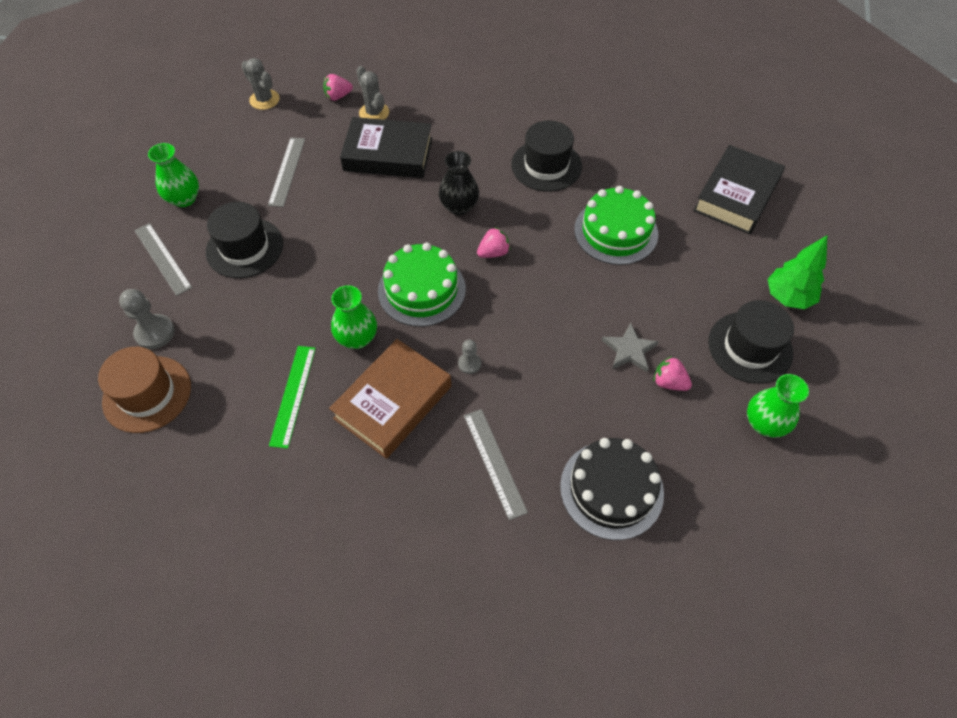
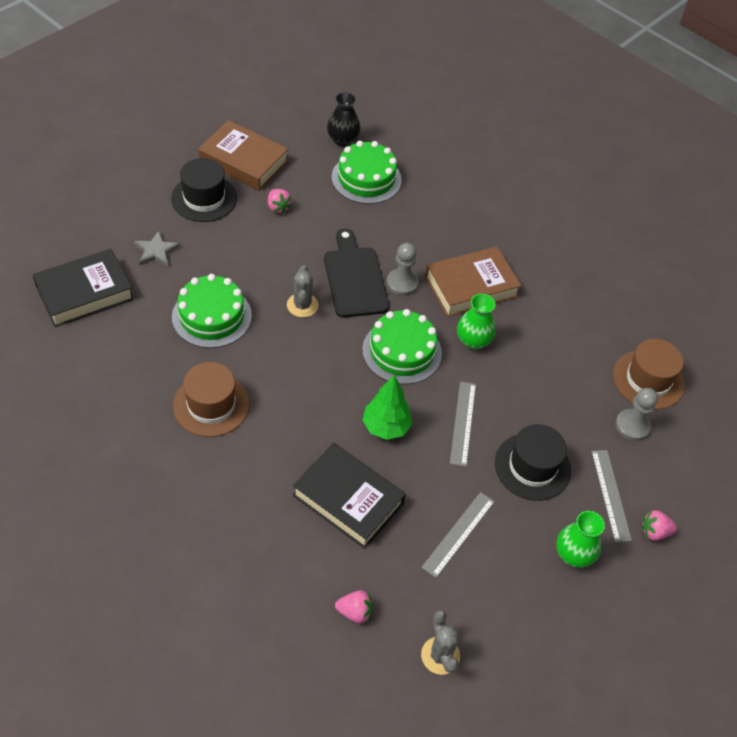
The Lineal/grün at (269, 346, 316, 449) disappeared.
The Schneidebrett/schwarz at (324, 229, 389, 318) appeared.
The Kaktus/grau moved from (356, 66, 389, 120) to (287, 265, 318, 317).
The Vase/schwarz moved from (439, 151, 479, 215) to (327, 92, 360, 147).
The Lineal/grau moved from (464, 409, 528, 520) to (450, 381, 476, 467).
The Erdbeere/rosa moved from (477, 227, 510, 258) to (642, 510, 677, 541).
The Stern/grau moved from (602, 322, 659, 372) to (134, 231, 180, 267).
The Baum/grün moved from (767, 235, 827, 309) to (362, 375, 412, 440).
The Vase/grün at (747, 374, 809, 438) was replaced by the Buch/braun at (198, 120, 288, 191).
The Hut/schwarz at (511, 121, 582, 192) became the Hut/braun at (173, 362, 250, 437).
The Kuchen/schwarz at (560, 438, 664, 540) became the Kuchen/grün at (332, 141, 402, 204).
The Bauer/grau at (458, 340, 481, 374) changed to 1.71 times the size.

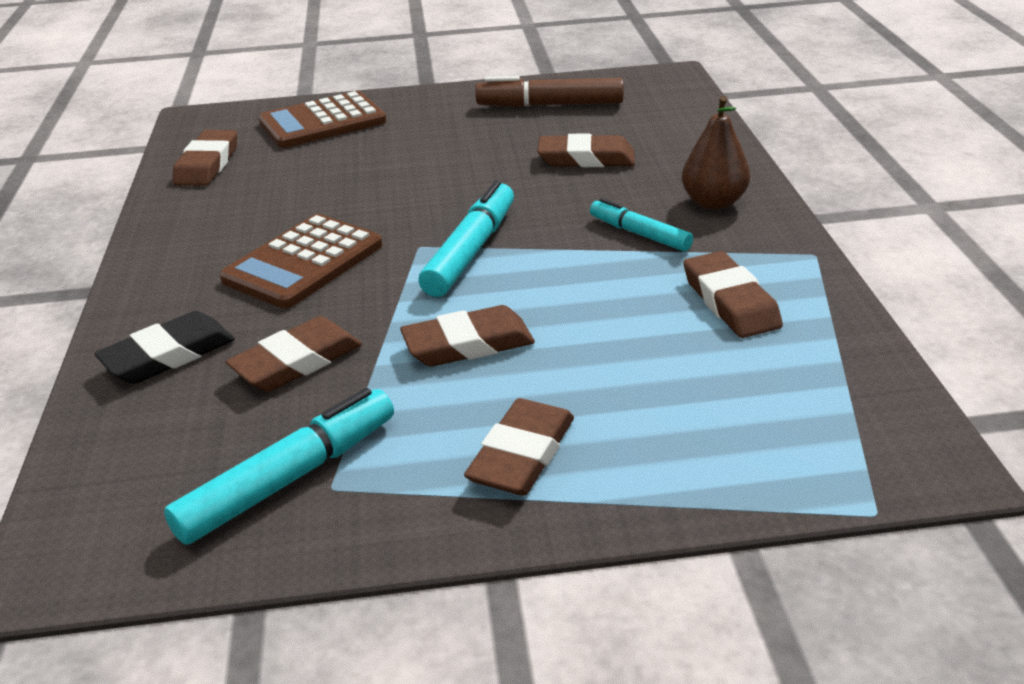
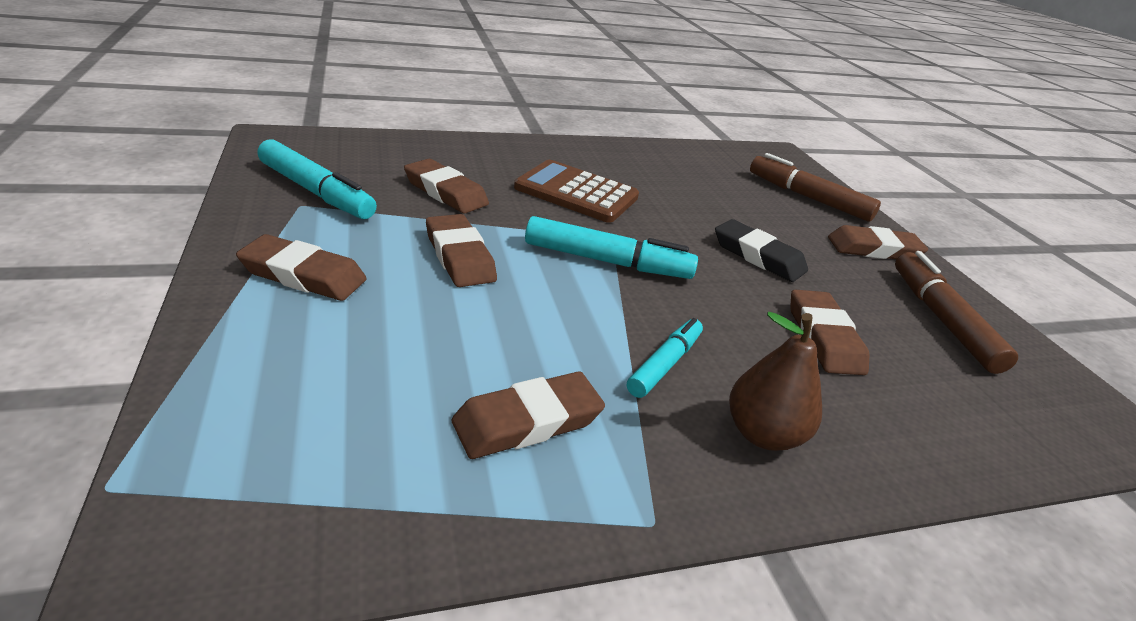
The Radiergummi/schwarz moved from (94, 311, 235, 384) to (715, 219, 808, 282).
The Radiergummi/braun moved from (172, 130, 237, 186) to (828, 225, 928, 259).
The Taschenrechner/braun at (258, 91, 387, 148) was replaced by the Filzstift/braun at (750, 153, 881, 222).

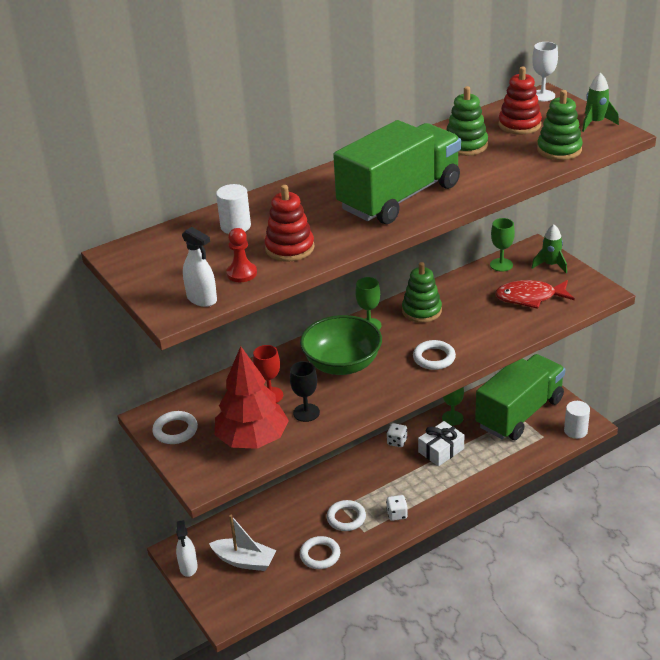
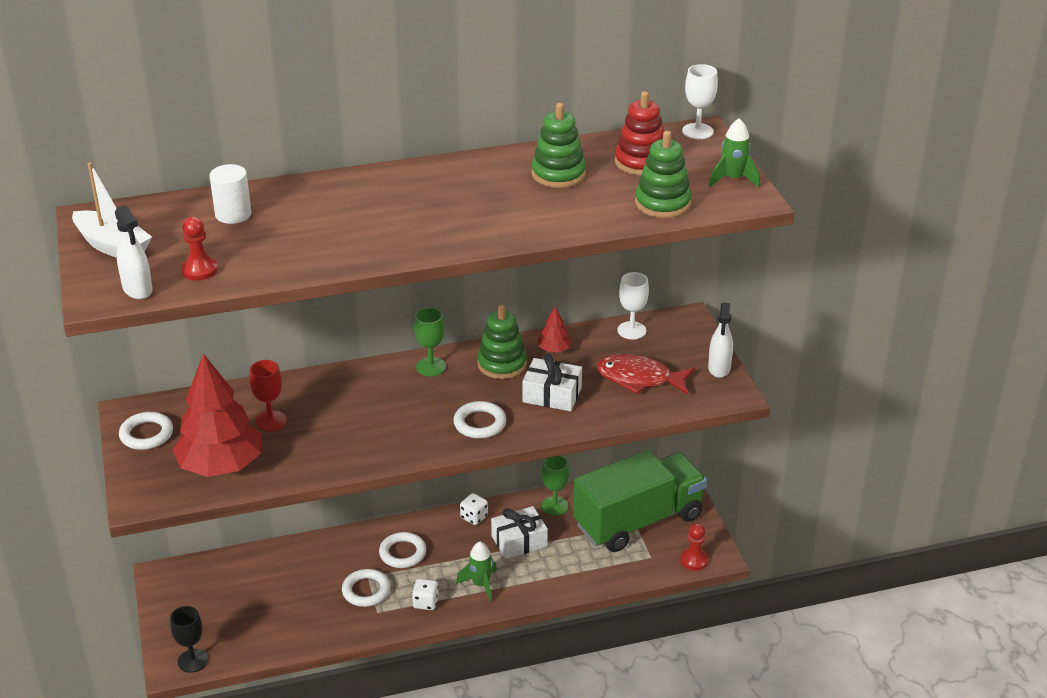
The Stapelspielzeug/rot at (265, 185, 315, 262) disappeared.
The Schüssel/grün at (300, 315, 382, 375) disappeared.
The Lastwagen/grün at (333, 120, 461, 224) disappeared.
The Geschenk/weiß at (522, 354, 582, 411) appeared.
The Baum/rot at (538, 307, 572, 352) appeared.
The Sprühflasche/weiß moved from (176, 520, 198, 577) to (708, 303, 733, 378).
The Boot/weiß moved from (209, 515, 276, 571) to (72, 162, 152, 258).
The Kelch/schwarz moved from (290, 361, 320, 422) to (170, 606, 208, 673).
The Ring/weiß moved from (300, 536, 340, 569) to (379, 532, 426, 568).
The Rakete/grün moved from (532, 225, 567, 273) to (456, 542, 497, 602).
The Vollzylinder/weiß at (564, 401, 590, 439) was replaced by the Bauer/rot at (680, 523, 708, 571).
The Kelch/grün at (490, 218, 515, 272) became the Kelch/weiß at (617, 272, 649, 339).

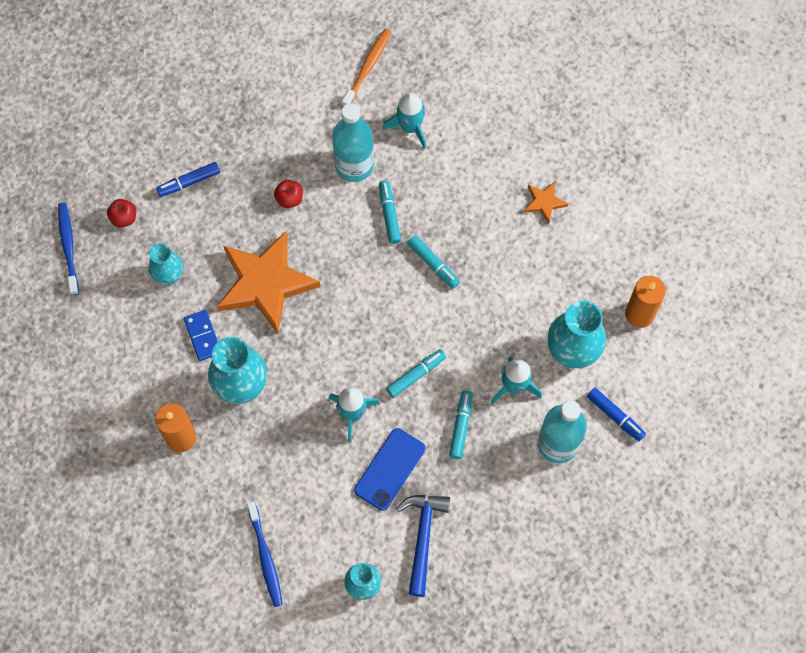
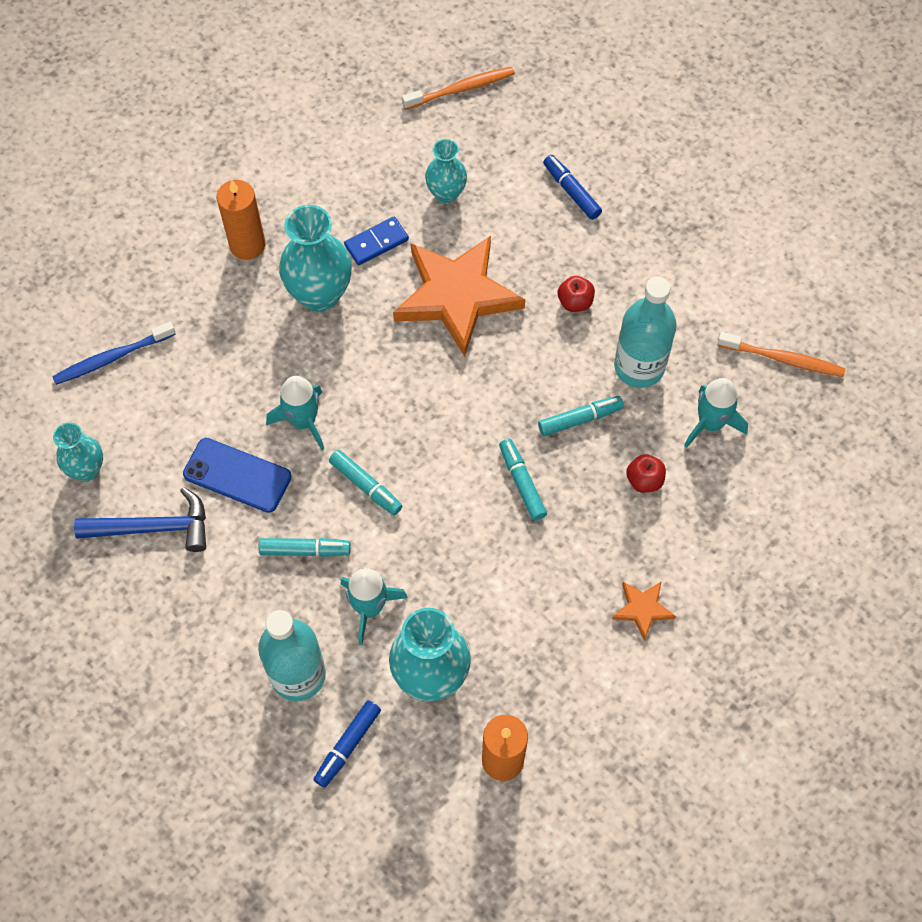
The Apfel/rot moved from (107, 199, 136, 228) to (626, 454, 666, 493).
The Zahnbürste/blau at (58, 203, 79, 295) became the Zahnbürste/orange at (402, 67, 515, 110).
The Filzstift/türkis at (407, 235, 460, 289) turned 120 degrees clockwise.

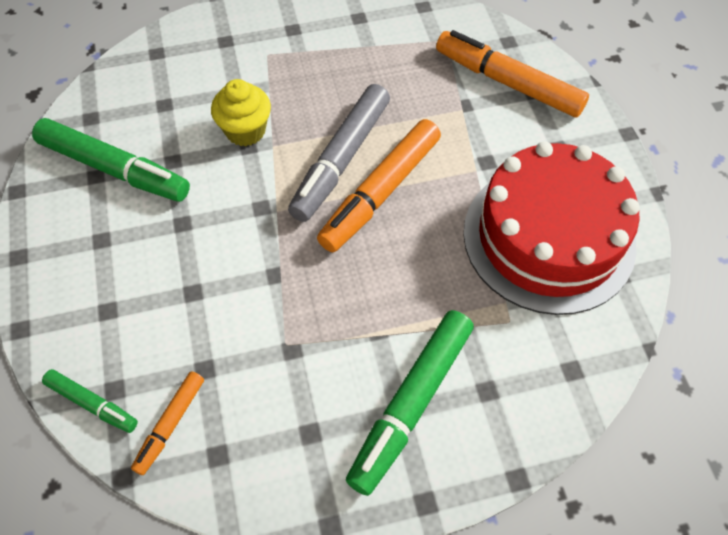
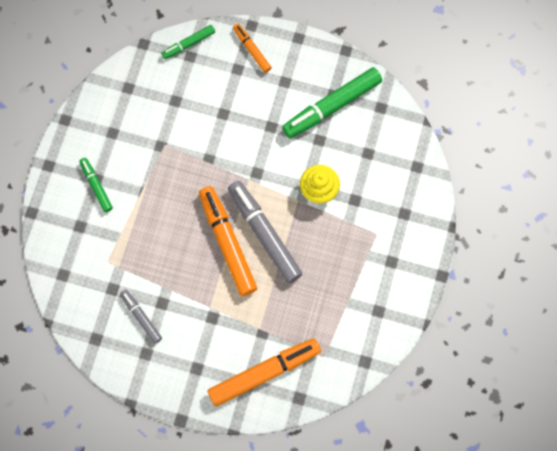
The Filzstift/orange moved from (131, 371, 204, 475) to (233, 24, 272, 73).
The Kuchen/rot at (463, 141, 640, 315) was replaced by the Filzstift/grau at (120, 290, 162, 344).
The Filzstift/grün at (346, 310, 474, 496) changed to 0.53 times the size.

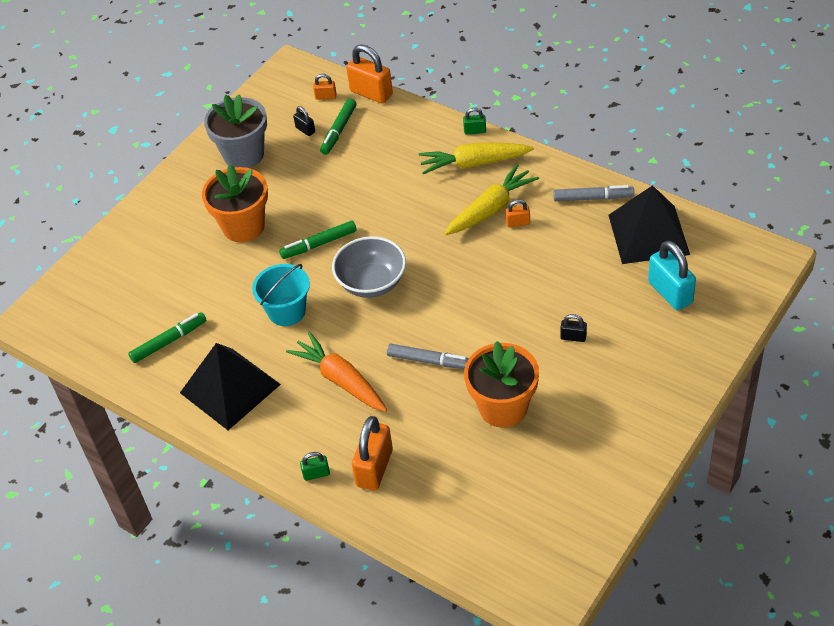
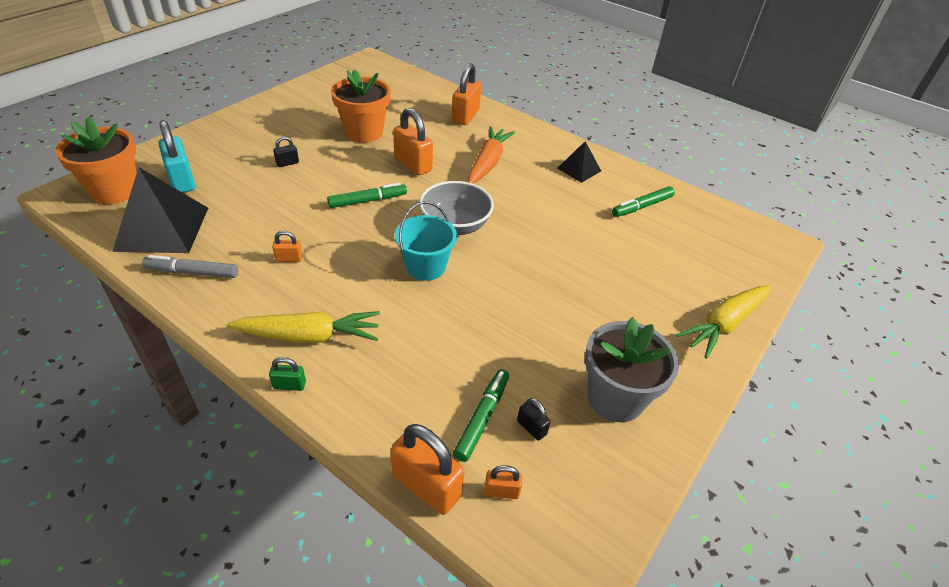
The Vorhängeschloss/grün at (300, 452, 330, 481) disappeared.
The Blumentopf/orange moved from (202, 164, 268, 242) to (55, 116, 137, 204).
The Eimer/türkis moved from (252, 264, 310, 326) to (395, 202, 457, 281).
The Filzstift/grün moved from (279, 221, 357, 259) to (327, 183, 407, 208).
The Karotte/gelb moved from (444, 164, 539, 235) to (676, 285, 771, 359).
The Filzstift/grau at (387, 344, 469, 369) was replaced by the Vorhängeschloss/orange at (393, 108, 433, 175).
The Karotte/orange at (286, 332, 387, 412) turned 120 degrees counterclockwise.
The Vorhängeschloss/schwarz at (560, 314, 587, 342) turned 45 degrees counterclockwise.
The Pyramide/schwarz at (180, 343, 281, 430) changed to 0.54 times the size.

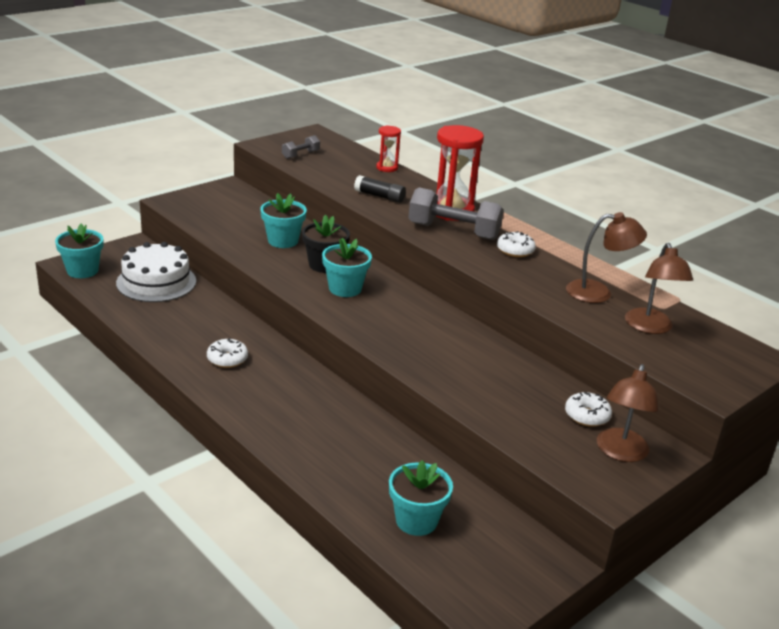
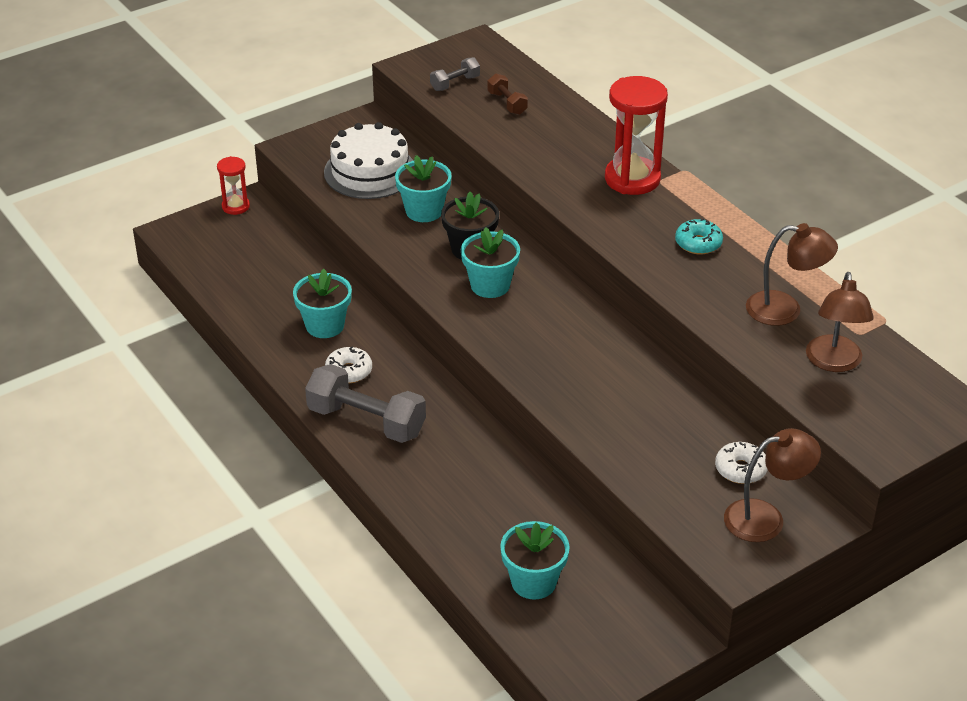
The Klebestift/schwarz at (354, 175, 406, 203) disappeared.
The Hantel/braun at (488, 74, 528, 115) appeared.
The Blumentopf/türkis moved from (55, 223, 103, 278) to (293, 269, 352, 338).
The Kuchen/weiß moved from (116, 242, 196, 302) to (324, 122, 413, 199).
The Sanduhr/rot moved from (376, 125, 401, 172) to (217, 156, 250, 215).
The Hantel/grau moved from (408, 187, 504, 240) to (305, 364, 426, 443).
The Donut/weiß at (497, 231, 536, 257) became the Donut/türkis at (675, 219, 723, 254).
The Lampe/braun at (597, 364, 659, 462) turned 135 degrees counterclockwise.

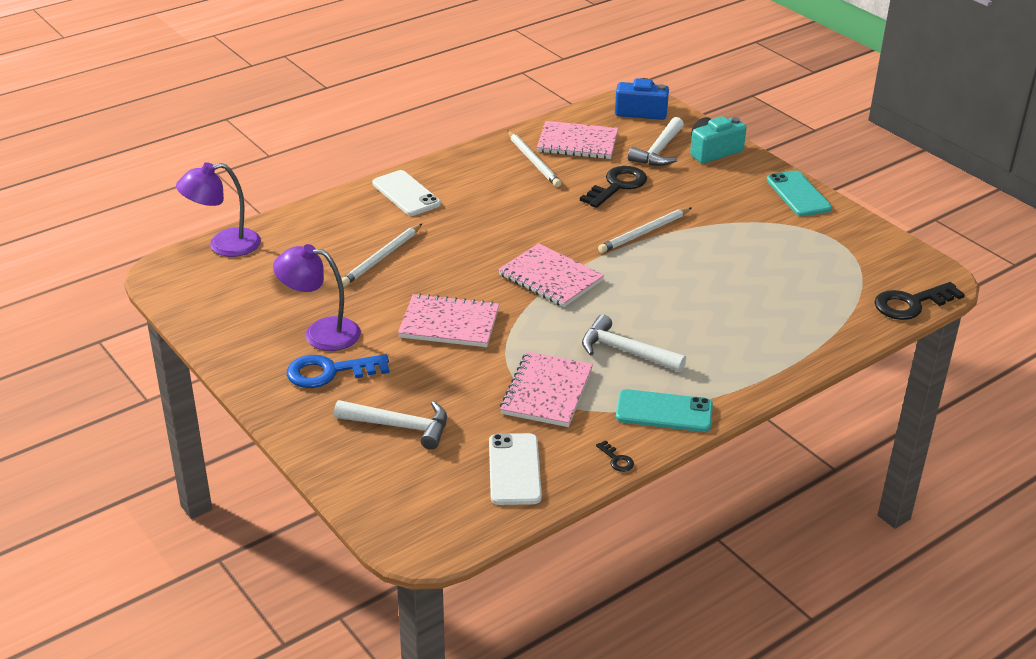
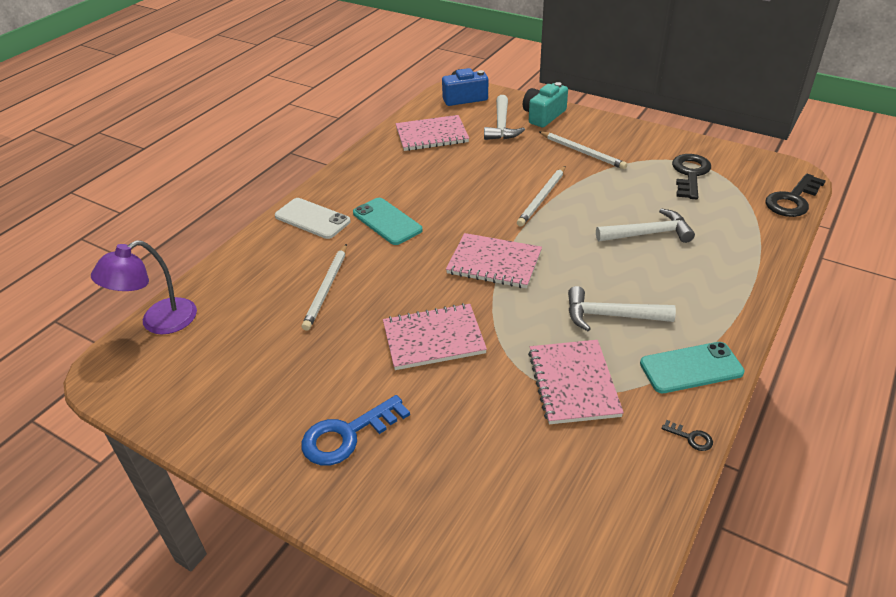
The Lampe/lila at (273, 244, 361, 351) disappeared.
The Handy/weiß at (489, 433, 542, 505) disappeared.
The Hammer/weiß moved from (334, 400, 447, 450) to (596, 209, 695, 243).
The Bleistift/weiß moved from (507, 130, 561, 187) to (539, 131, 627, 169).
The Schlüssel/schwarz moved from (580, 166, 647, 208) to (672, 154, 711, 199).
The Handy/türkis moved from (767, 170, 832, 217) to (353, 198, 423, 245).

